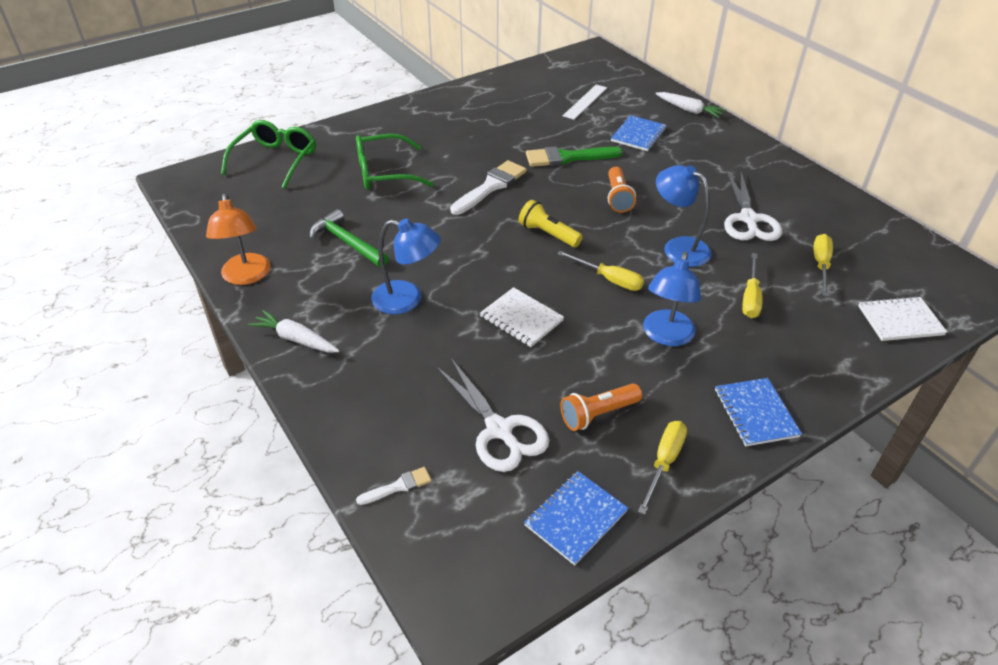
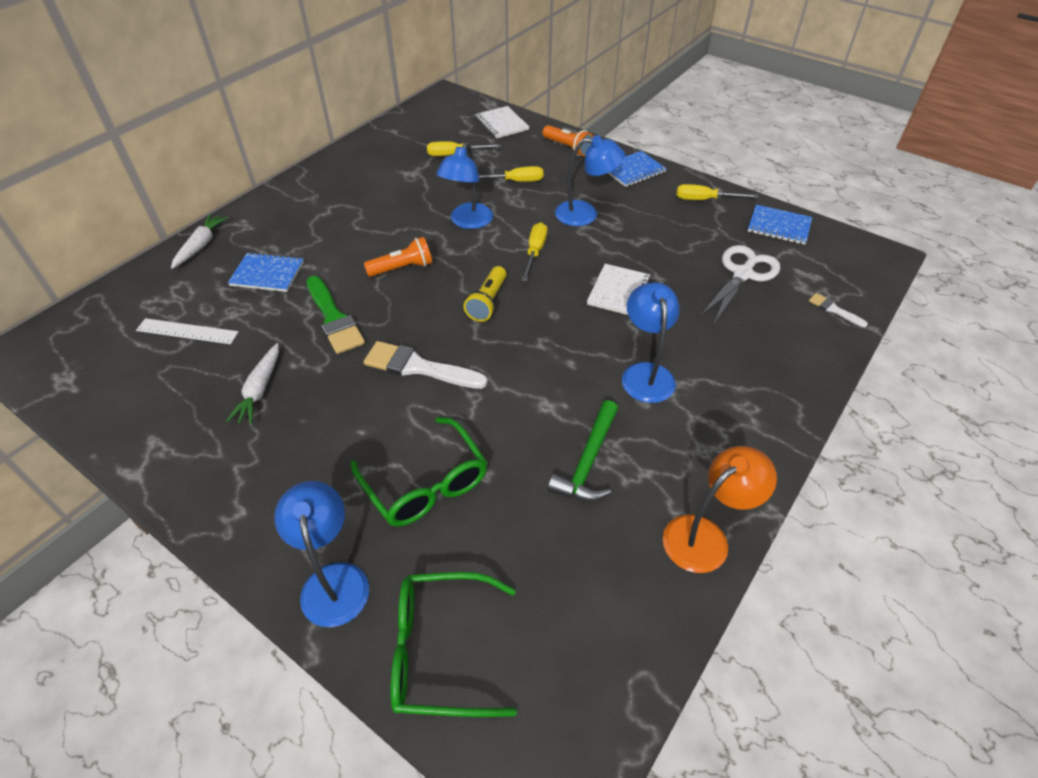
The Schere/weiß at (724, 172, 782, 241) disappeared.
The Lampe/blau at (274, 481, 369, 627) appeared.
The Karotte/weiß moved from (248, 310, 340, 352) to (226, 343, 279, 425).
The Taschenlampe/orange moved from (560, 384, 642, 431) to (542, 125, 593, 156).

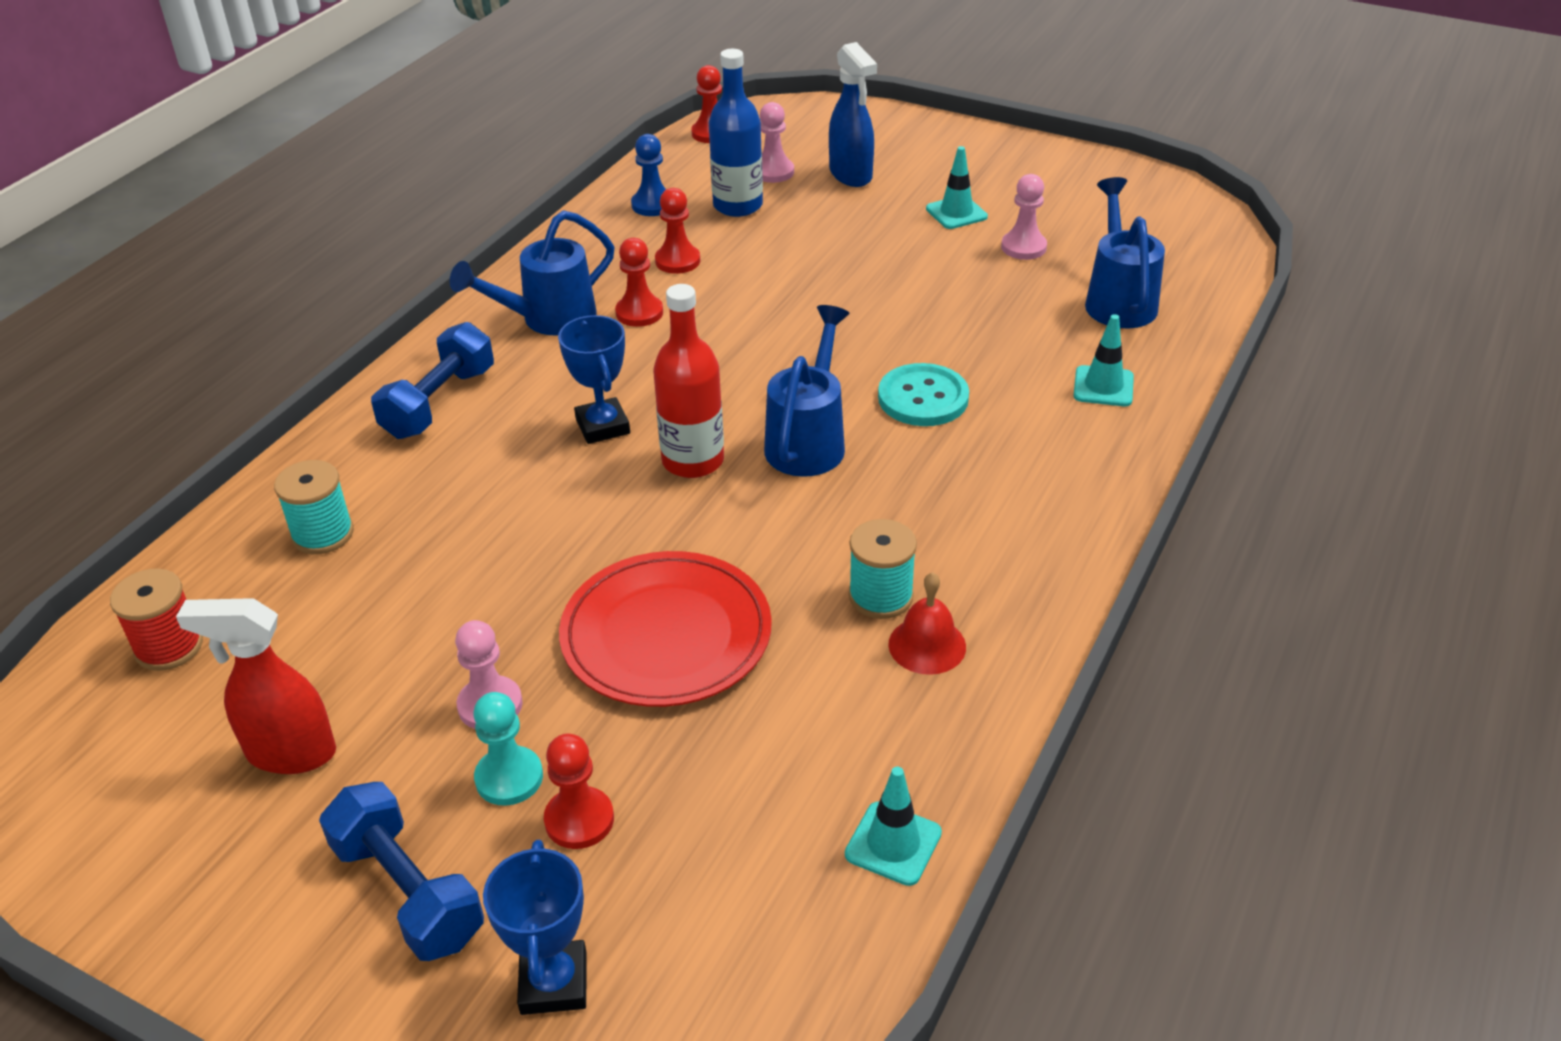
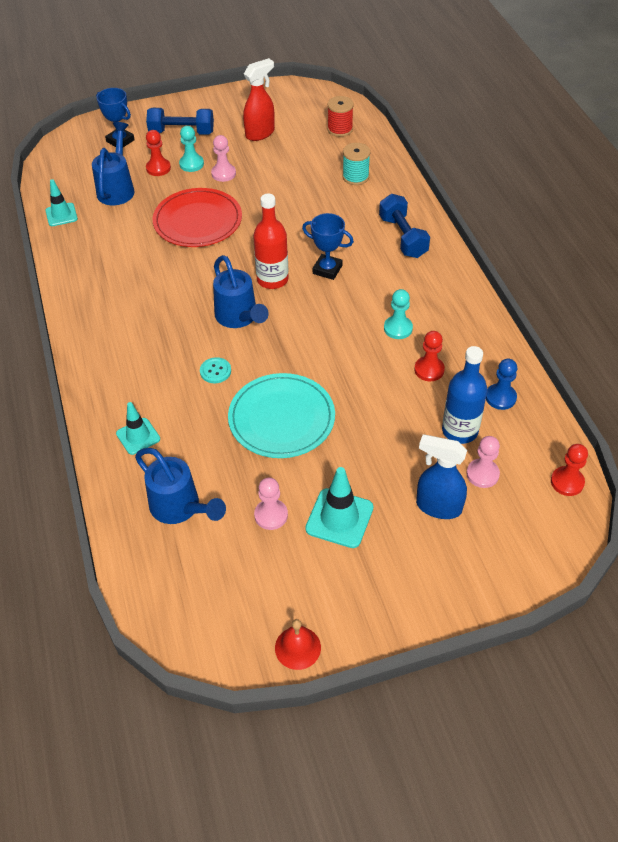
The Garnrolle/türkis at (849, 519, 917, 619) disappeared.
The Teller/türkis at (228, 373, 335, 458) appeared.
The Gießkanne/blau moved from (450, 210, 615, 336) to (92, 122, 135, 205).
The Glocke/rot moved from (888, 572, 966, 675) to (275, 619, 321, 670).
The Bauer/rot at (615, 238, 663, 327) became the Bauer/türkis at (384, 289, 413, 339).
The Knopf/türkis at (878, 363, 969, 426) changed to 0.60 times the size.
The Leitkegel/türkis at (926, 146, 988, 229) changed to 1.51 times the size.

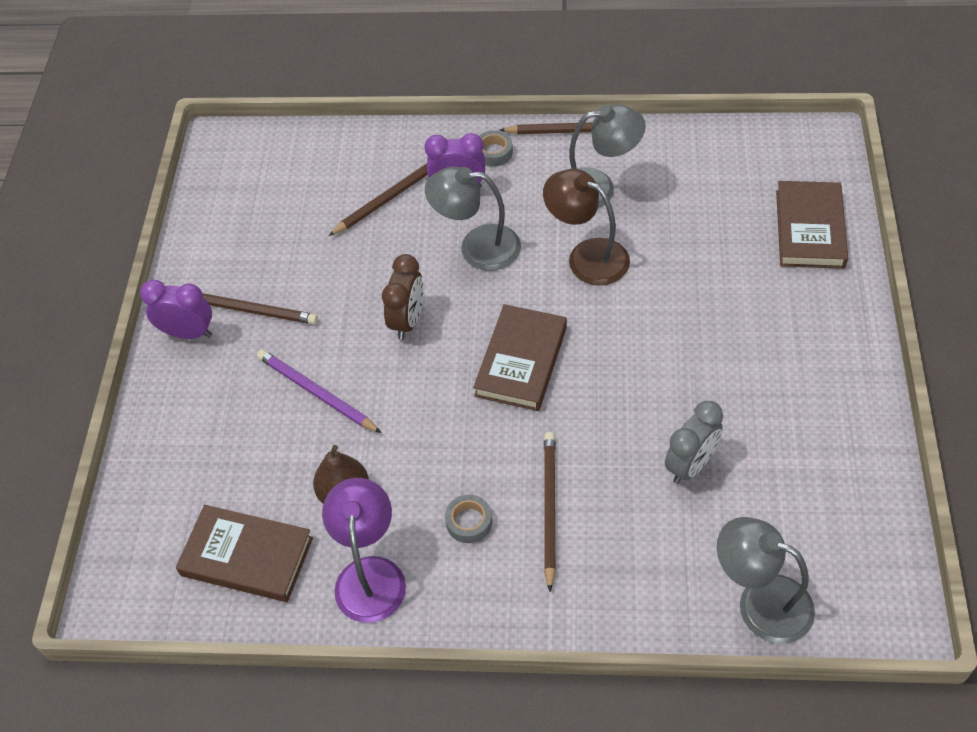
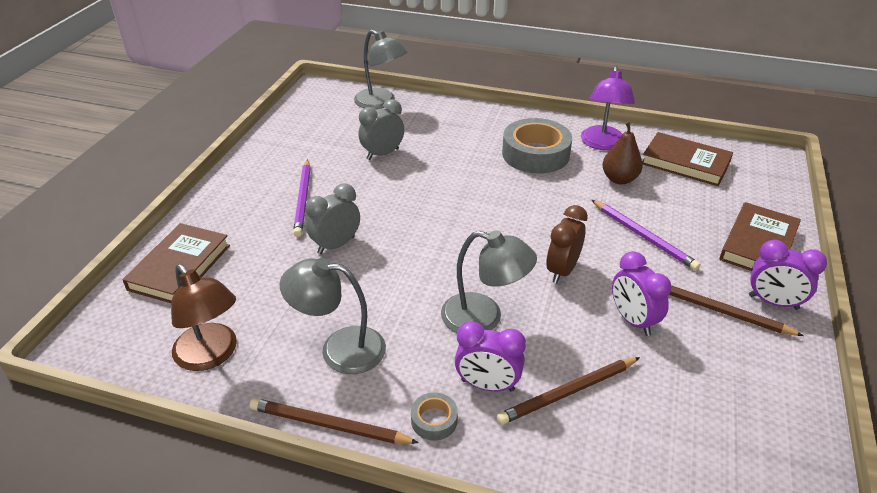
The Bleistift/braun at (544, 432, 556, 592) disappeared.
The Bleistift/lila at (293, 159, 310, 237) appeared.
The Wecker/grau at (305, 183, 360, 254) appeared.
The Wecker/lila at (612, 251, 671, 336) appeared.
The Buch/braun moved from (473, 304, 567, 411) to (719, 202, 801, 271).
The Lampe/braun moved from (543, 169, 630, 285) to (171, 264, 237, 371).
The Klebeband/grau at (445, 495, 492, 543) changed to 2.21 times the size.

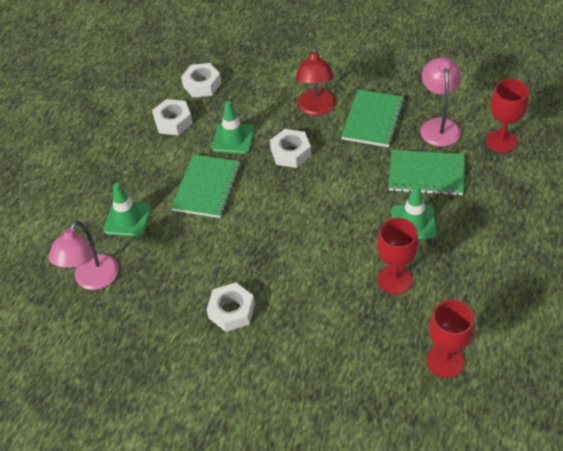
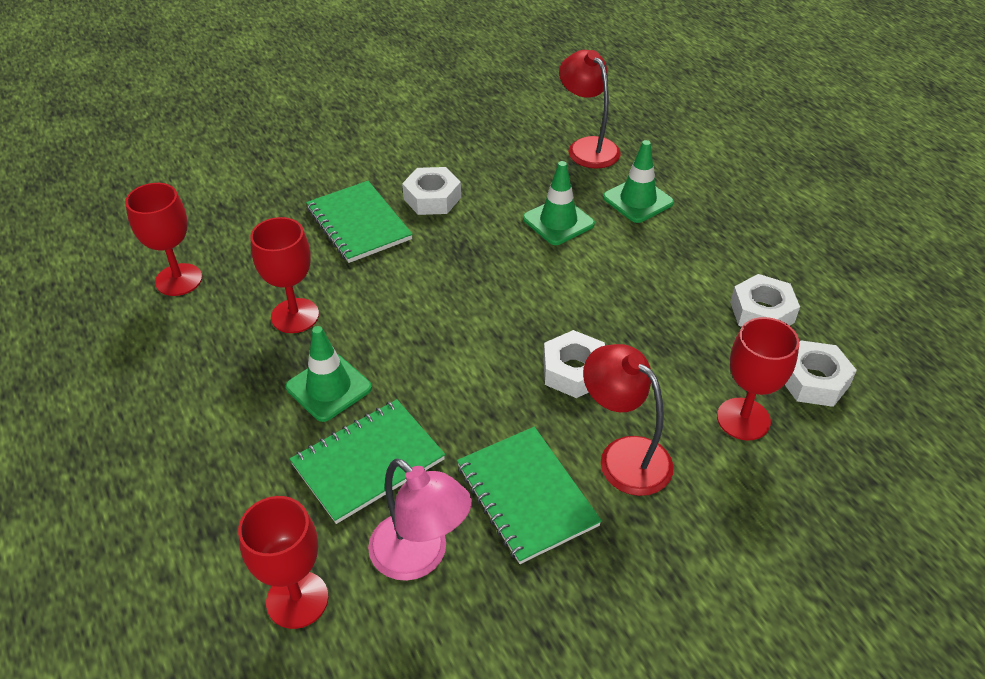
The Kelch/rot at (717, 317, 799, 440) appeared.
The Notizbuch/grün moved from (171, 154, 241, 218) to (306, 181, 413, 263).
The Leitkegel/grün moved from (212, 101, 255, 154) to (523, 161, 595, 245).
The Lampe/rosa at (48, 220, 119, 290) became the Lampe/rot at (559, 50, 621, 169).

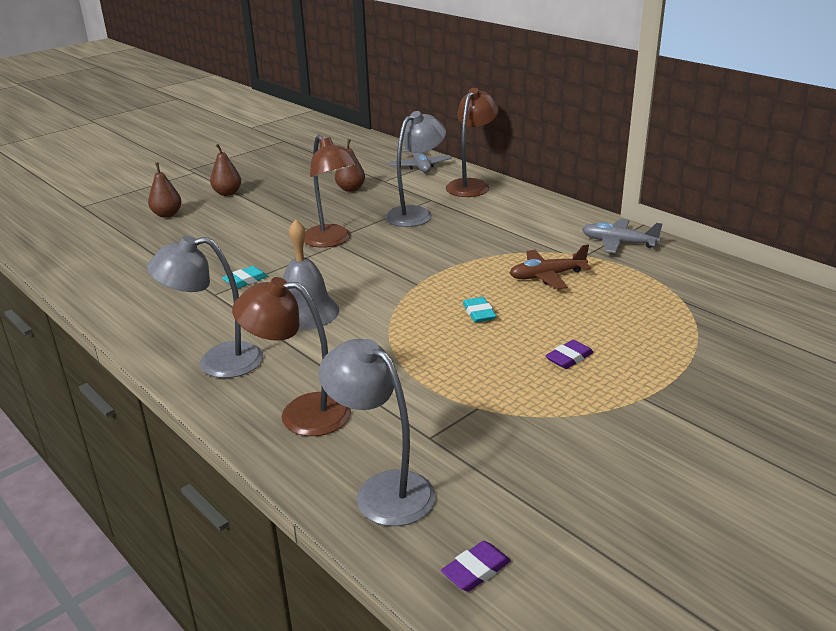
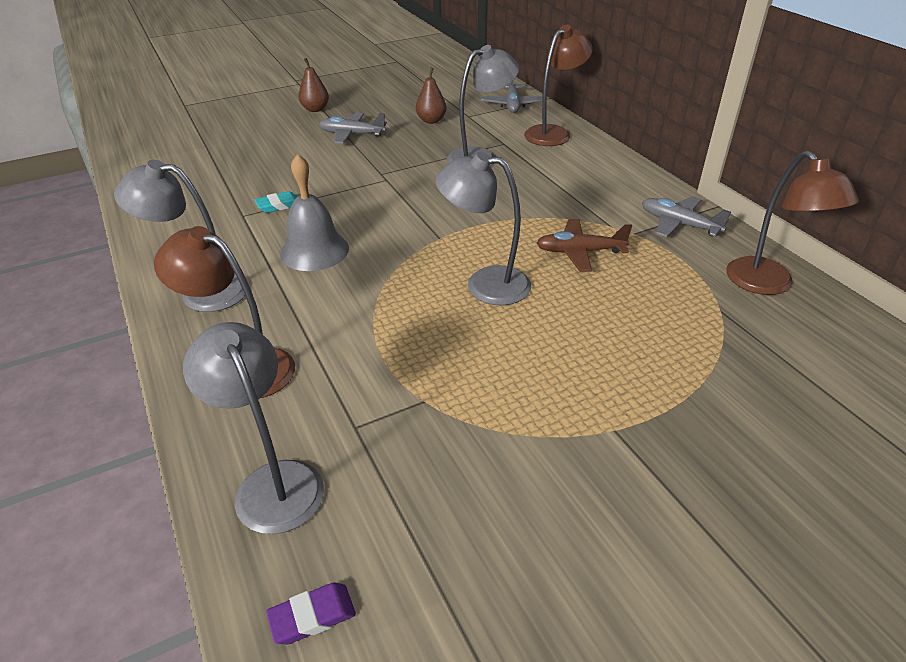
The Birne/braun at (148, 163, 182, 218) disappeared.
The Radiergummi/lila at (545, 340, 594, 369) disappeared.
The Flugzeug/grau at (319, 113, 387, 144) appeared.
The Lampe/braun moved from (304, 135, 357, 248) to (726, 151, 859, 295).
The Radiergummi/türkis at (463, 297, 496, 323) was replaced by the Lampe/grau at (436, 151, 531, 306).

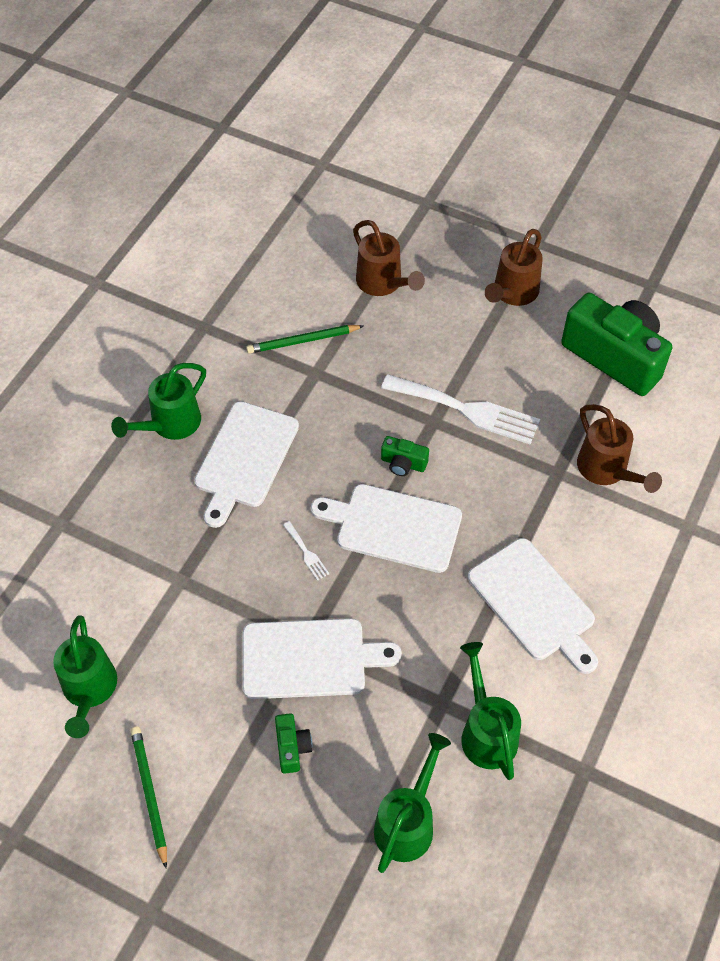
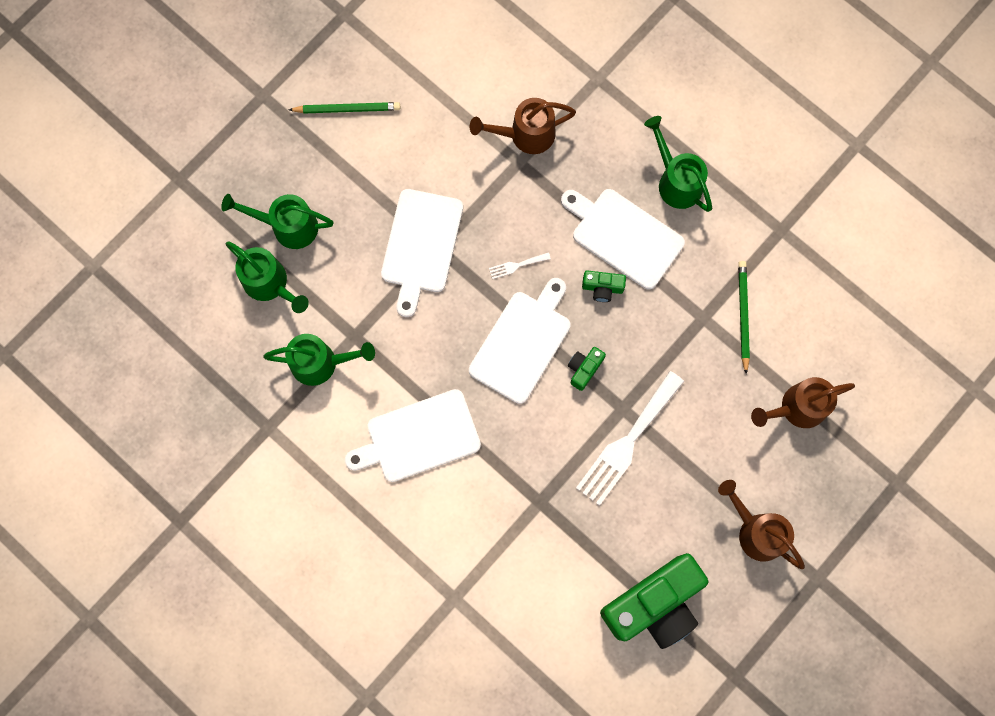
The Gießkanne/grün moved from (53, 615, 117, 738) to (221, 194, 334, 249).
The Kamera/grün moved from (275, 713, 312, 774) to (582, 270, 626, 302).
The Gießkanne/braun moved from (577, 404, 662, 493) to (470, 98, 576, 154).

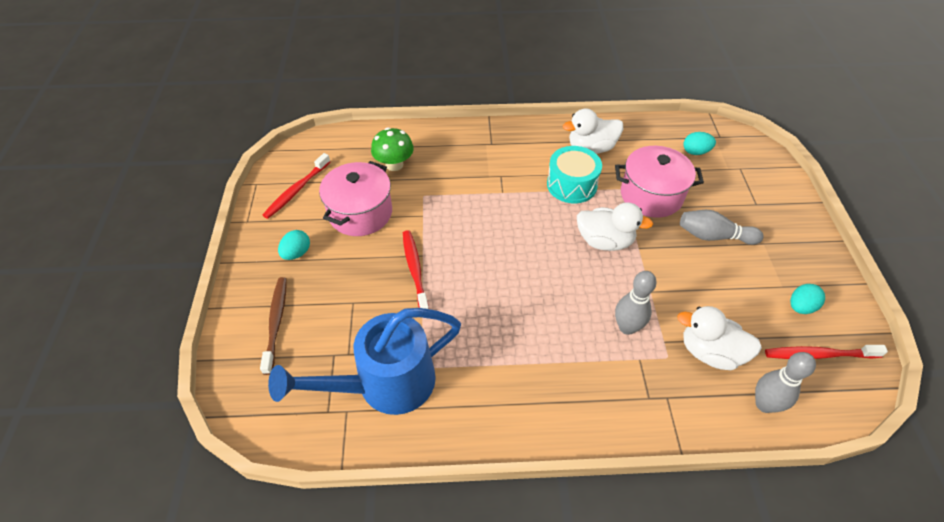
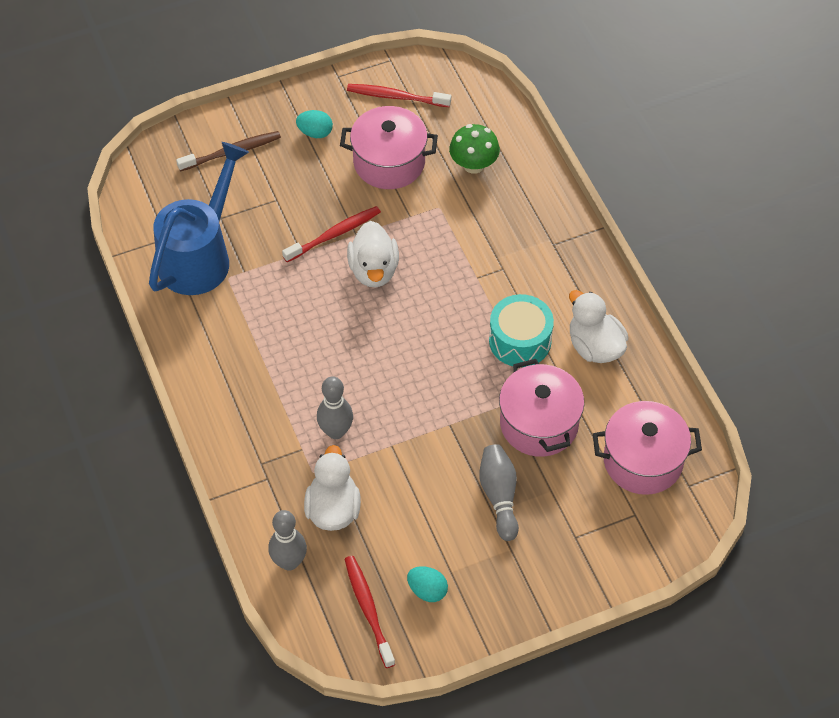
The Ente/weiß moved from (577, 202, 653, 251) to (347, 221, 399, 287).
The Ei/türkis at (683, 132, 716, 155) was replaced by the Kochtopf/rosa at (593, 401, 702, 495).
The Gießkanne/blau at (268, 308, 461, 415) turned 75 degrees clockwise.

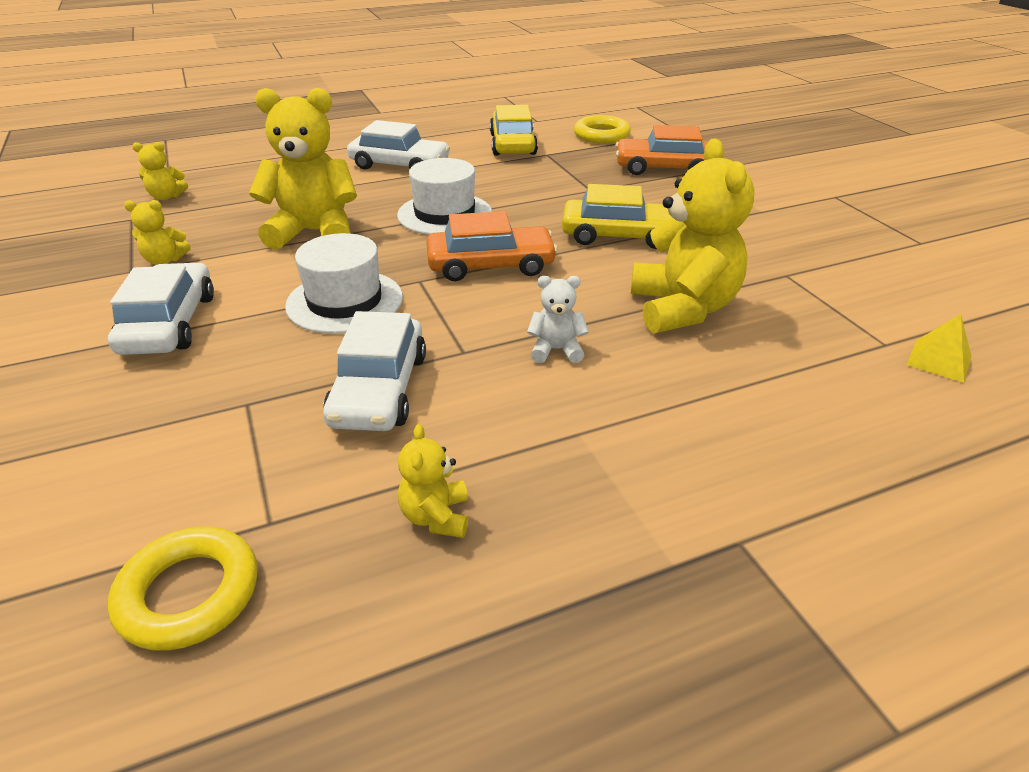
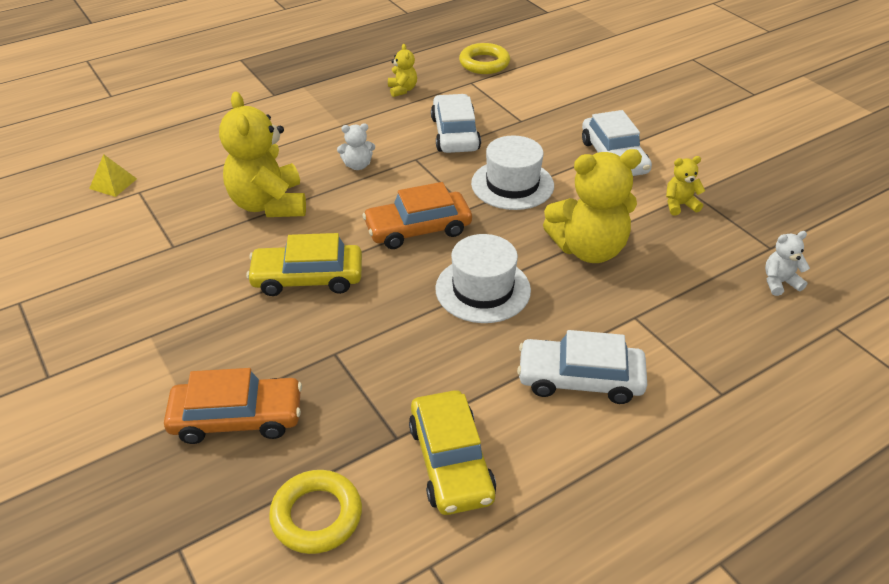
The Teddybär/gelb at (132, 142, 188, 200) became the Teddybär/weiß at (765, 231, 810, 296).

